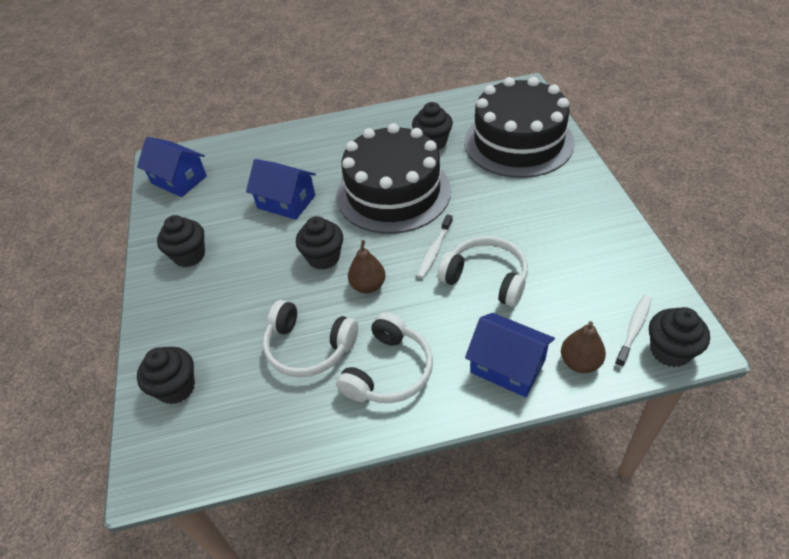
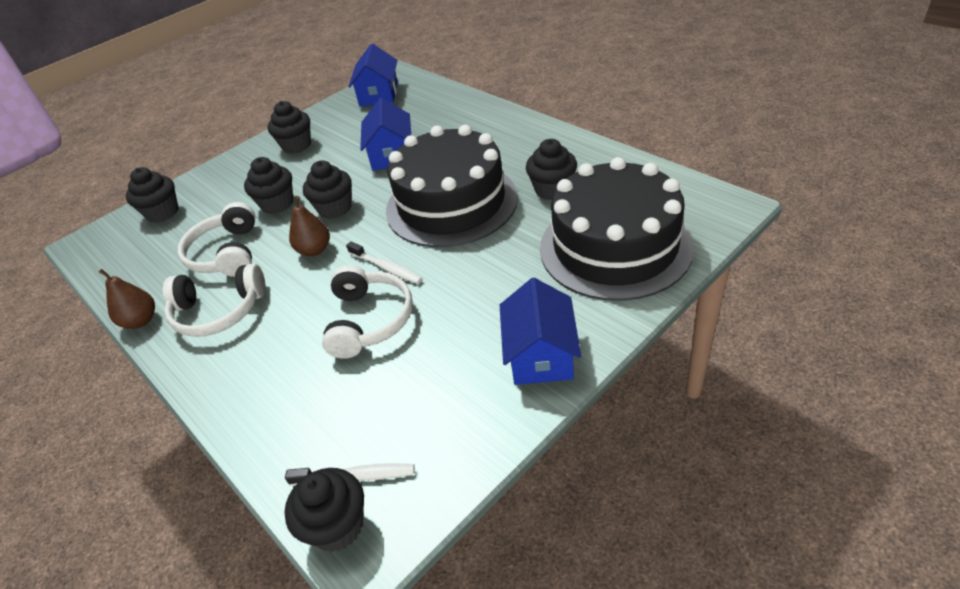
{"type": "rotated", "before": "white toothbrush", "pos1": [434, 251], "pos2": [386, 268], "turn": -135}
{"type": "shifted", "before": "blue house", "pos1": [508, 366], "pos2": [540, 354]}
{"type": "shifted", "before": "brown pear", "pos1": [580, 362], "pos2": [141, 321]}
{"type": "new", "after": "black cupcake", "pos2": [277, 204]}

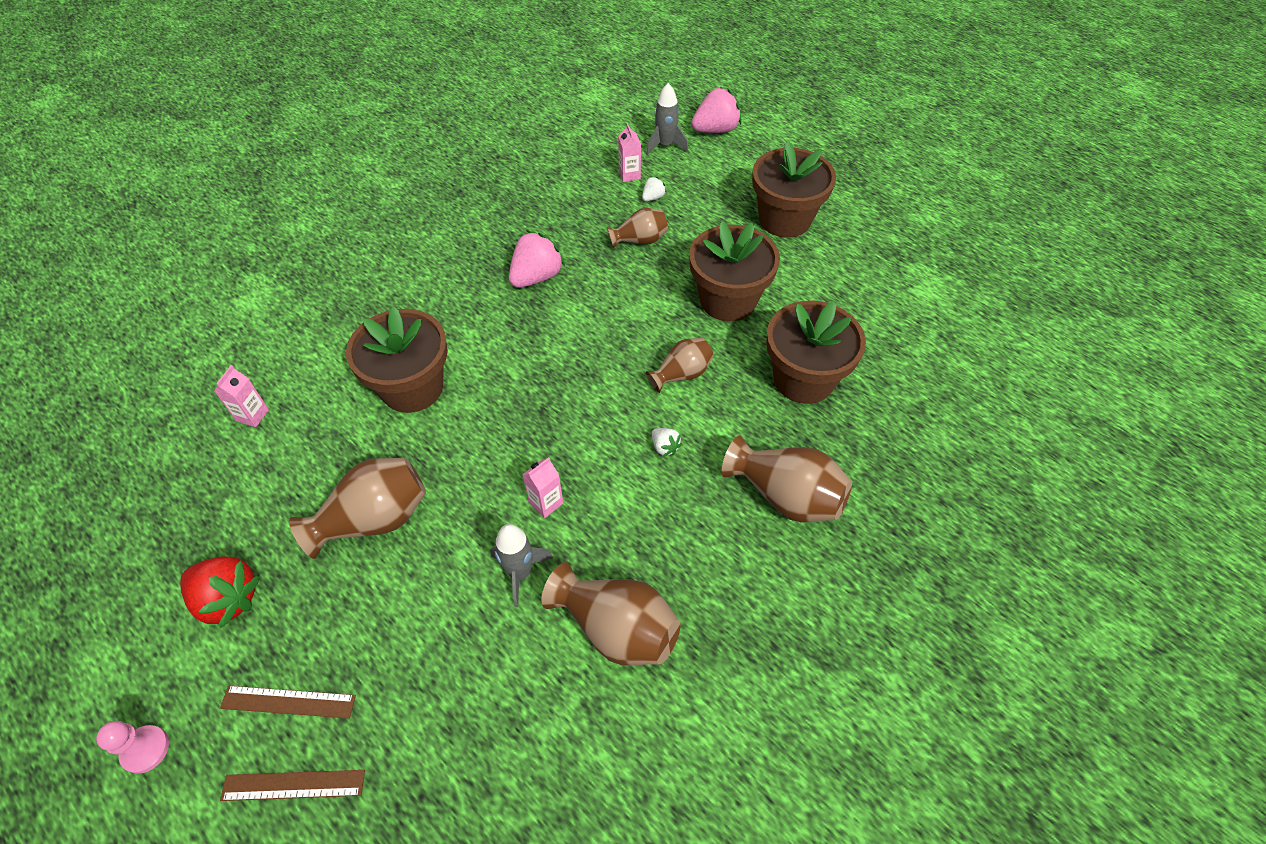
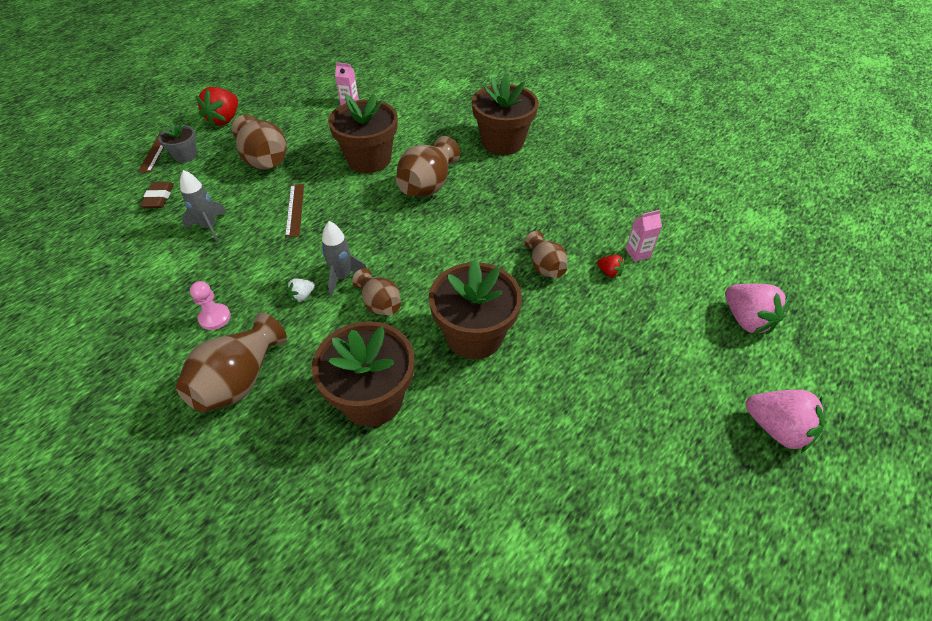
{"type": "shifted", "before": "grey rocket", "pos1": [665, 145], "pos2": [342, 277]}
{"type": "shifted", "before": "brown flower pot", "pos1": [784, 219], "pos2": [502, 142]}
{"type": "repainted", "before": "white strawberry", "after": "red strawberry", "pos1": [653, 197], "pos2": [609, 272]}
{"type": "shifted", "before": "pink strawberry", "pos1": [536, 277], "pos2": [776, 429]}
{"type": "gone", "before": "pink carton", "pos1": [546, 503]}
{"type": "shifted", "before": "brown vase", "pos1": [616, 628], "pos2": [428, 185]}
{"type": "shifted", "before": "pink pawn", "pos1": [145, 749], "pos2": [215, 317]}
{"type": "shifted", "before": "brown ruler", "pos1": [293, 785], "pos2": [295, 209]}
{"type": "new", "after": "grey flower pot", "pos2": [185, 155]}
{"type": "new", "after": "brown eraser", "pos2": [159, 198]}

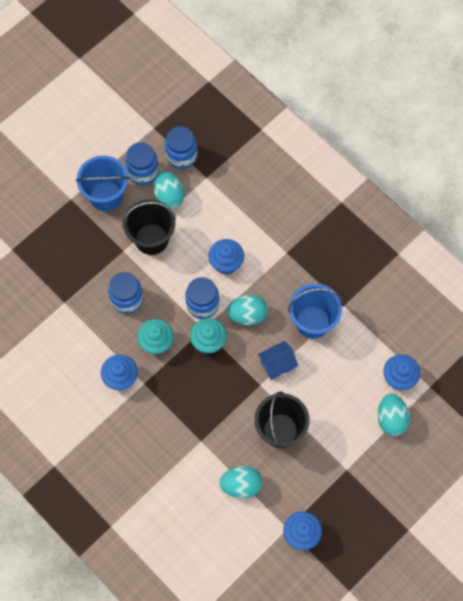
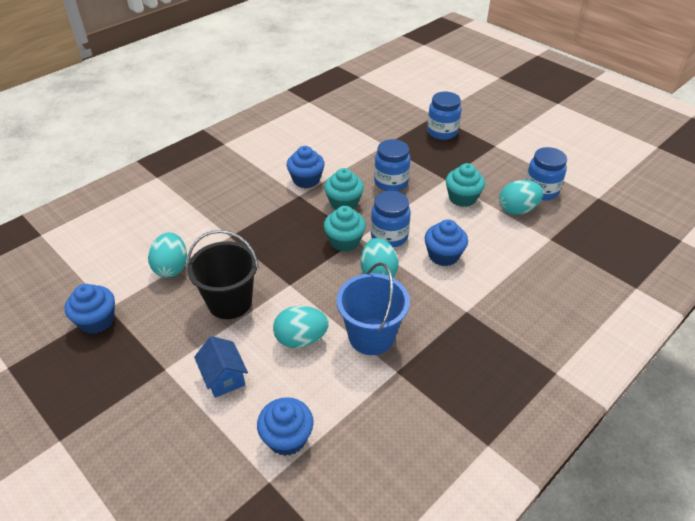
{"type": "shifted", "before": "blue jar", "pos1": [181, 156], "pos2": [442, 132]}
{"type": "gone", "before": "blue bucket", "pos1": [106, 196]}
{"type": "swapped", "before": "black bucket", "after": "turquoise cupcake", "pos1": [151, 239], "pos2": [462, 198]}
{"type": "shifted", "before": "blue house", "pos1": [277, 364], "pos2": [224, 377]}
{"type": "shifted", "before": "turquoise egg", "pos1": [391, 419], "pos2": [301, 339]}

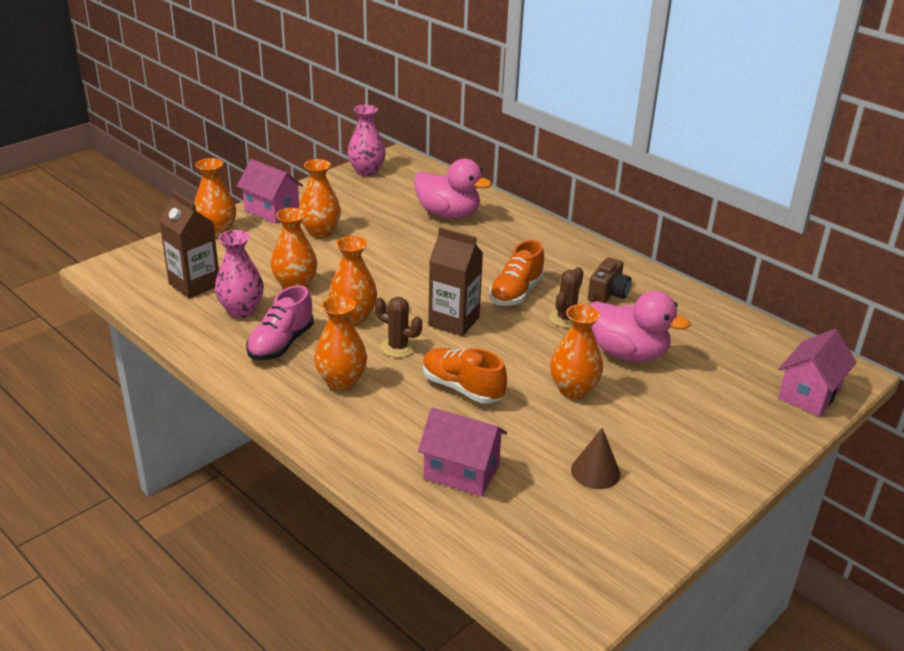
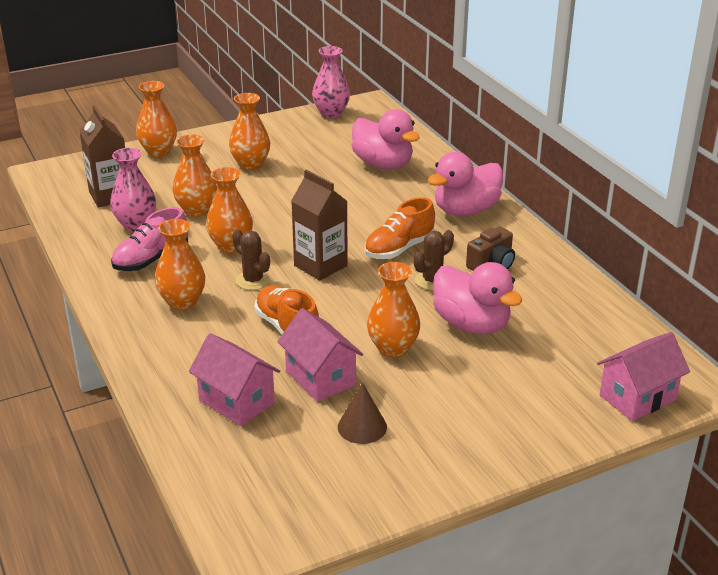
{"type": "shifted", "before": "pink house", "pos1": [272, 211], "pos2": [320, 378]}
{"type": "new", "after": "pink duck", "pos2": [465, 210]}

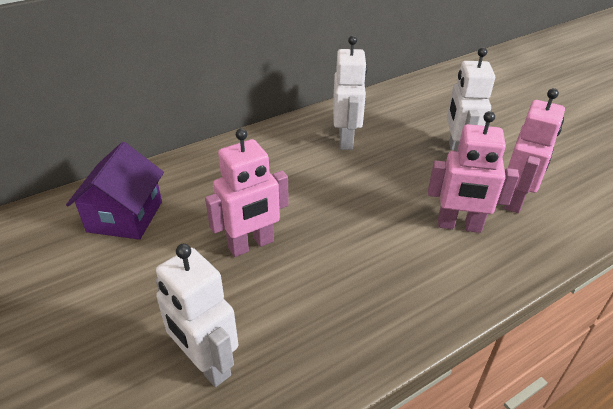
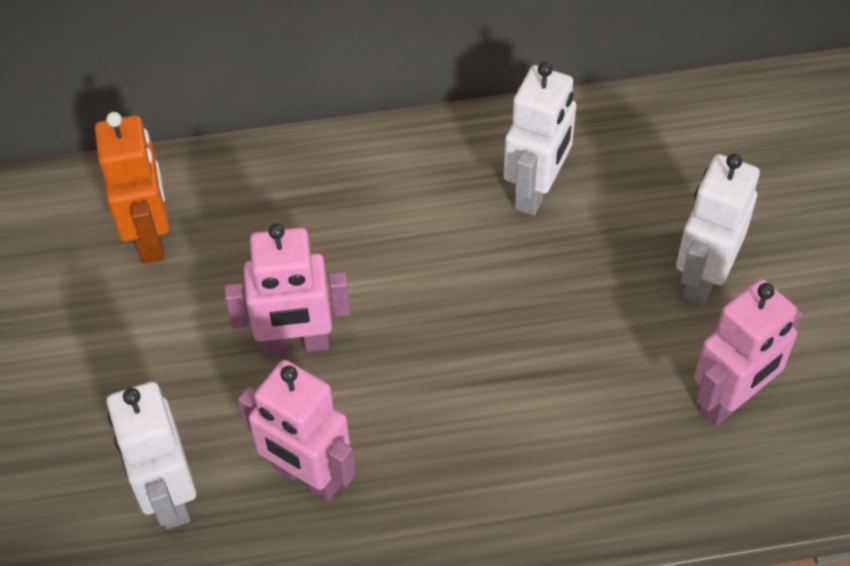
{"type": "shifted", "before": "pink robot", "pos1": [459, 226], "pos2": [307, 477]}
{"type": "swapped", "before": "purple house", "after": "orange robot", "pos1": [125, 216], "pos2": [151, 237]}

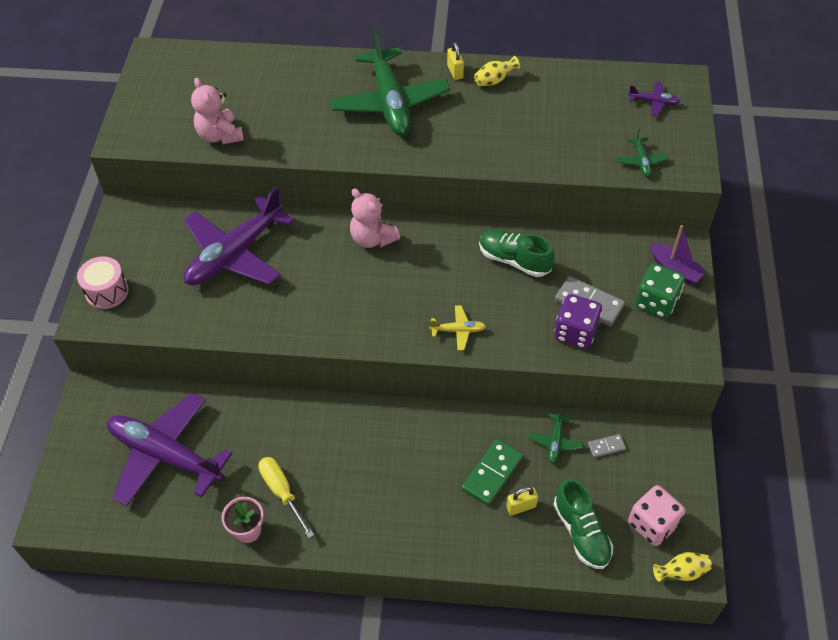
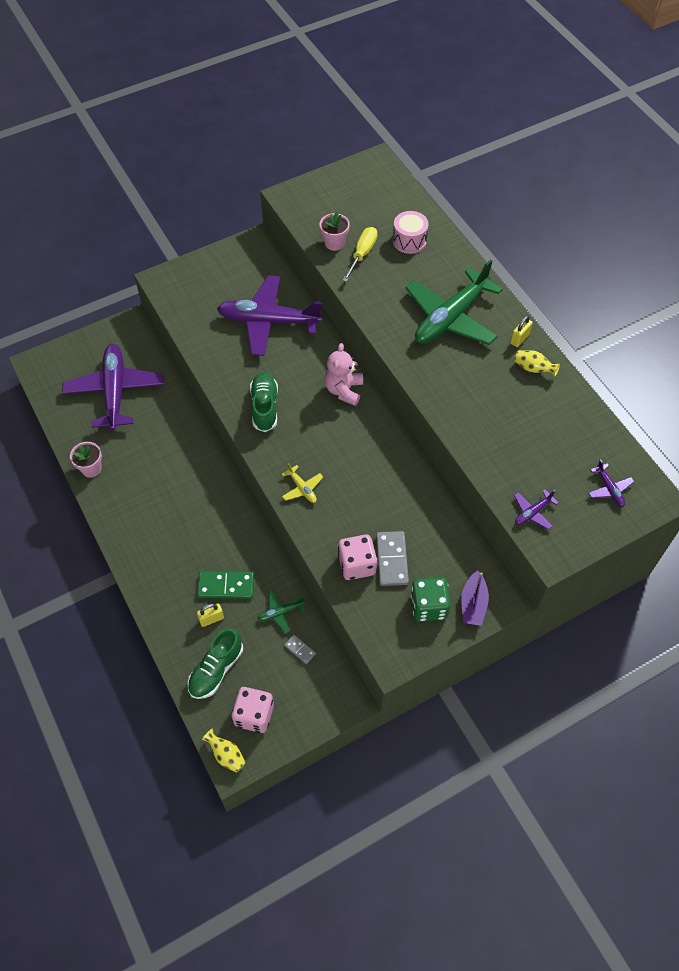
{"type": "swapped", "before": "pink teddy bear", "after": "pink flower pot", "pos1": [220, 135], "pos2": [334, 243]}
{"type": "repainted", "before": "green plane", "after": "purple plane", "pos1": [641, 161], "pos2": [532, 512]}
{"type": "shifted", "before": "green shoe", "pos1": [514, 260], "pos2": [264, 407]}
{"type": "shifted", "before": "pink drum", "pos1": [107, 291], "pos2": [409, 241]}
{"type": "repainted", "before": "purple dice", "after": "pink dice", "pos1": [575, 332], "pos2": [357, 565]}
{"type": "shifted", "before": "yellow screwdriver", "pos1": [281, 491], "pos2": [362, 253]}
{"type": "rotated", "before": "yellow padlock", "pos1": [521, 507], "pos2": [211, 619], "turn": -60}

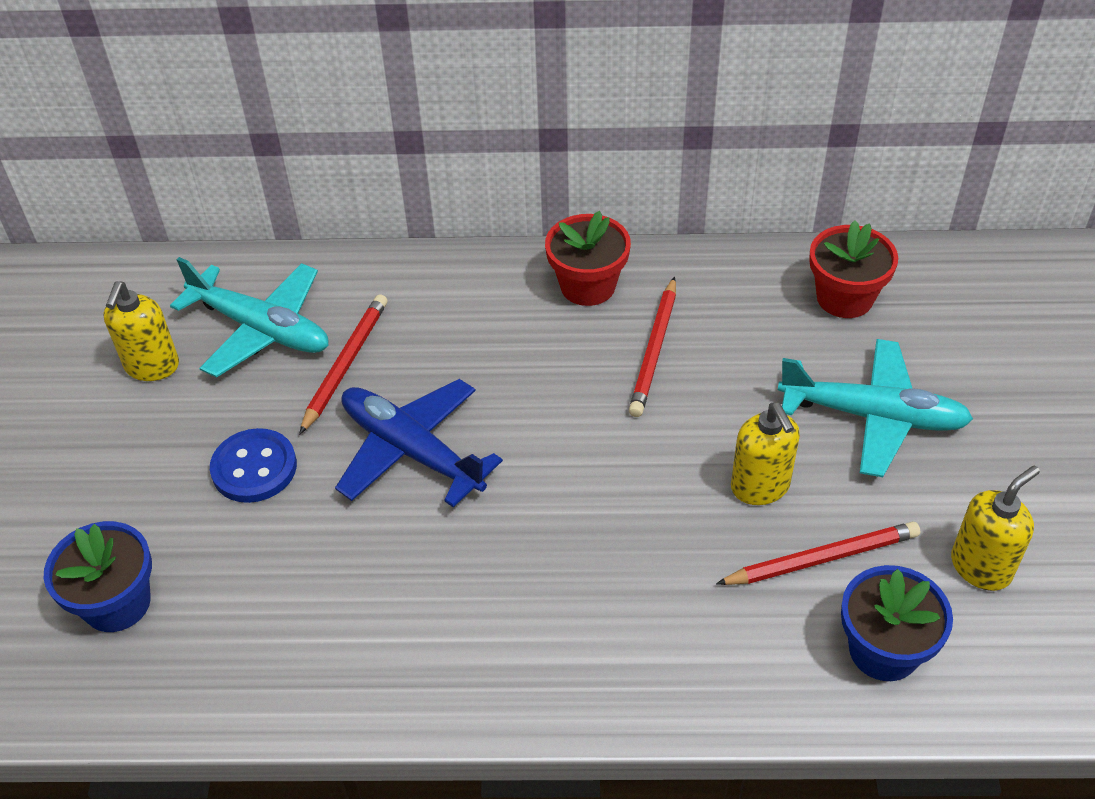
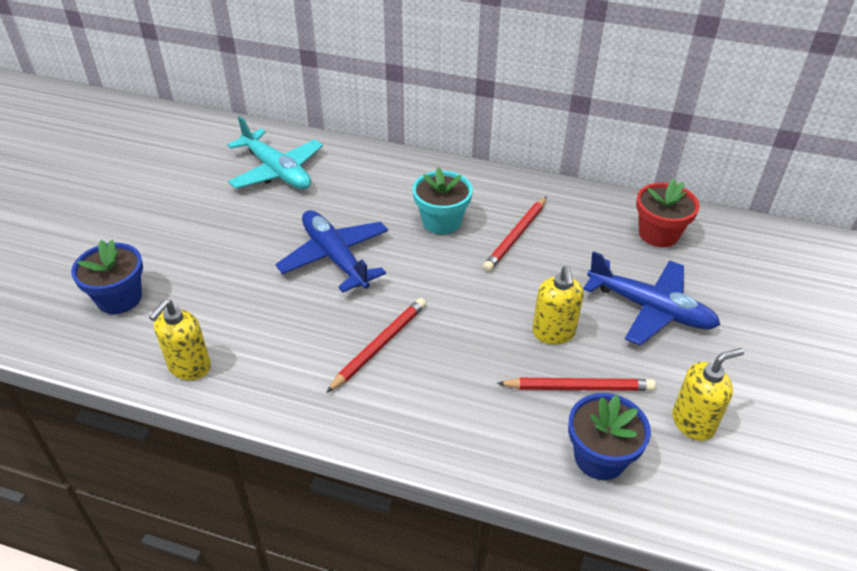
{"type": "gone", "before": "red flower pot", "pos1": [587, 286]}
{"type": "shifted", "before": "yellow soap dispenser", "pos1": [152, 366], "pos2": [189, 367]}
{"type": "shifted", "before": "red pencil", "pos1": [345, 364], "pos2": [379, 345]}
{"type": "repainted", "before": "turquoise plane", "after": "blue plane", "pos1": [873, 416], "pos2": [650, 309]}
{"type": "gone", "before": "blue button", "pos1": [254, 468]}
{"type": "new", "after": "turquoise flower pot", "pos2": [441, 221]}

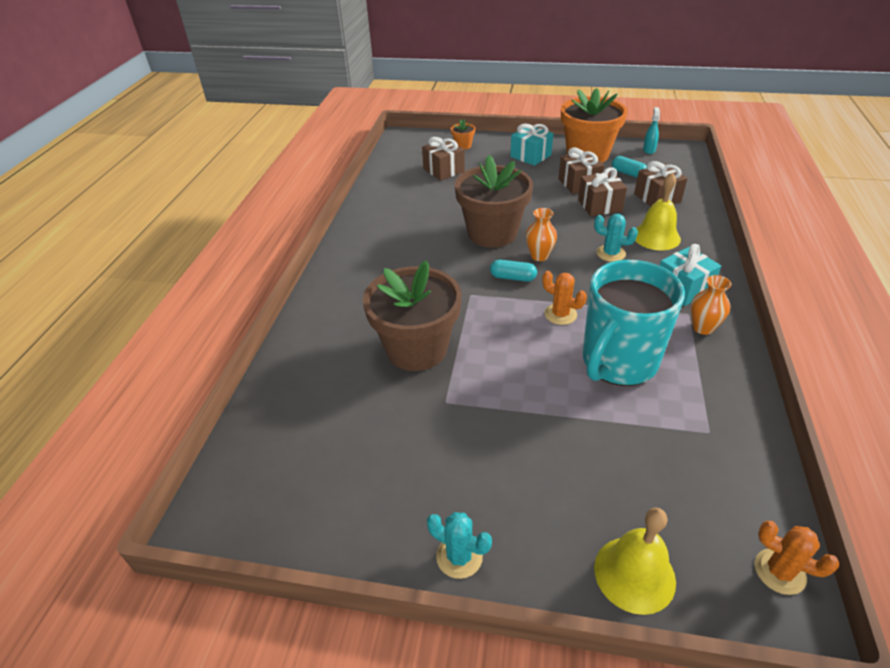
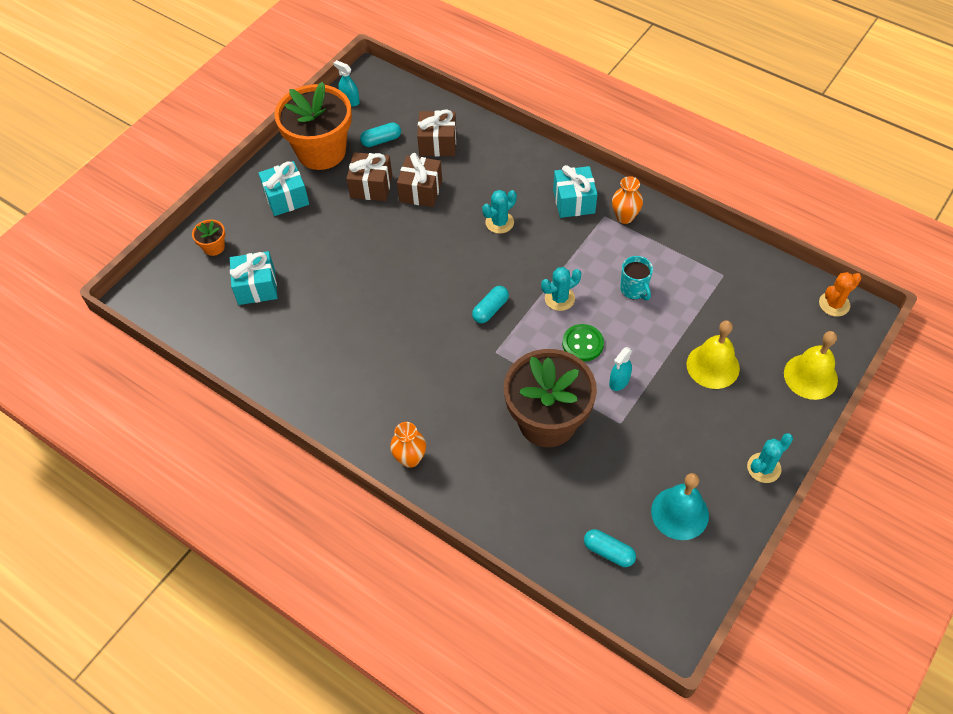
{"type": "repainted", "before": "brown gift", "after": "turquoise gift", "pos1": [443, 170], "pos2": [256, 287]}
{"type": "gone", "before": "brown flower pot", "pos1": [492, 233]}
{"type": "shifted", "before": "yellow bell", "pos1": [656, 237], "pos2": [713, 366]}
{"type": "shifted", "before": "orange vase", "pos1": [539, 256], "pos2": [410, 458]}
{"type": "scaled", "before": "turquoise mug", "pos1": [618, 362], "pos2": [634, 289], "scale": 0.43}
{"type": "repainted", "before": "orange cactus", "after": "turquoise cactus", "pos1": [560, 314], "pos2": [559, 299]}
{"type": "new", "after": "green button", "pos2": [582, 344]}
{"type": "new", "after": "turquoise spray bottle", "pos2": [619, 381]}
{"type": "new", "after": "turquoise bell", "pos2": [680, 513]}
{"type": "new", "after": "turquoise capsule", "pos2": [608, 552]}

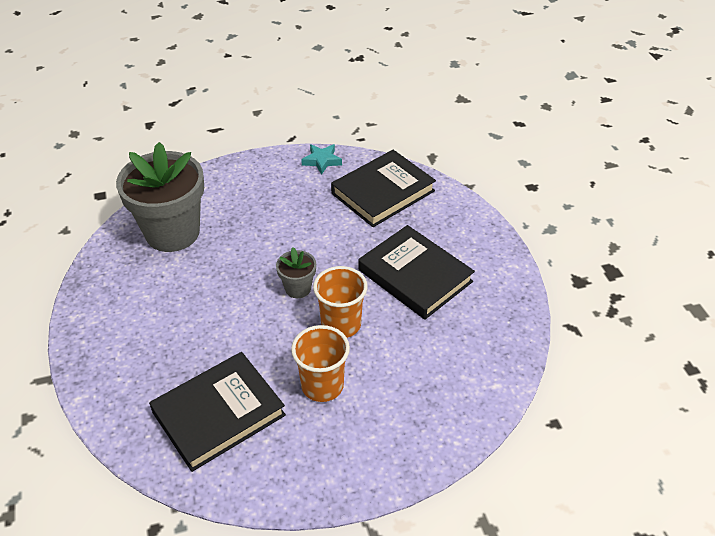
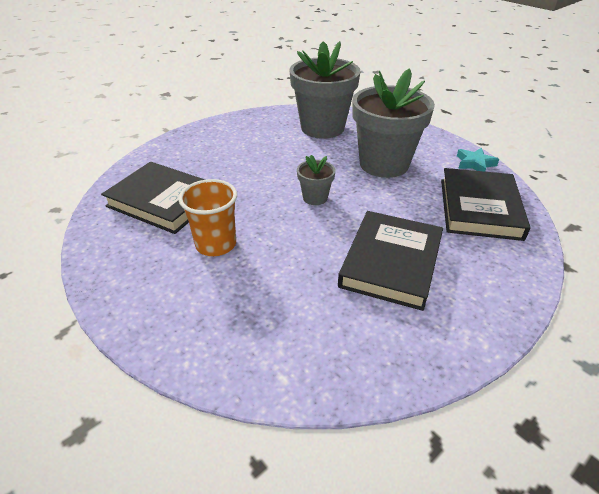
{"type": "rotated", "before": "black book", "pos1": [383, 192], "pos2": [479, 208], "turn": 75}
{"type": "gone", "before": "orange cup", "pos1": [341, 324]}
{"type": "new", "after": "grey flower pot", "pos2": [384, 164]}

